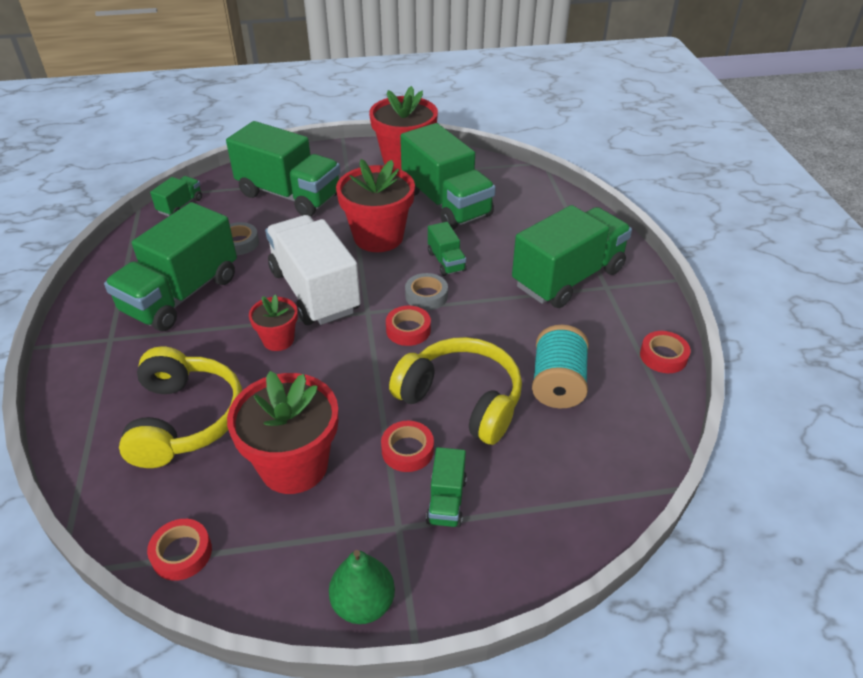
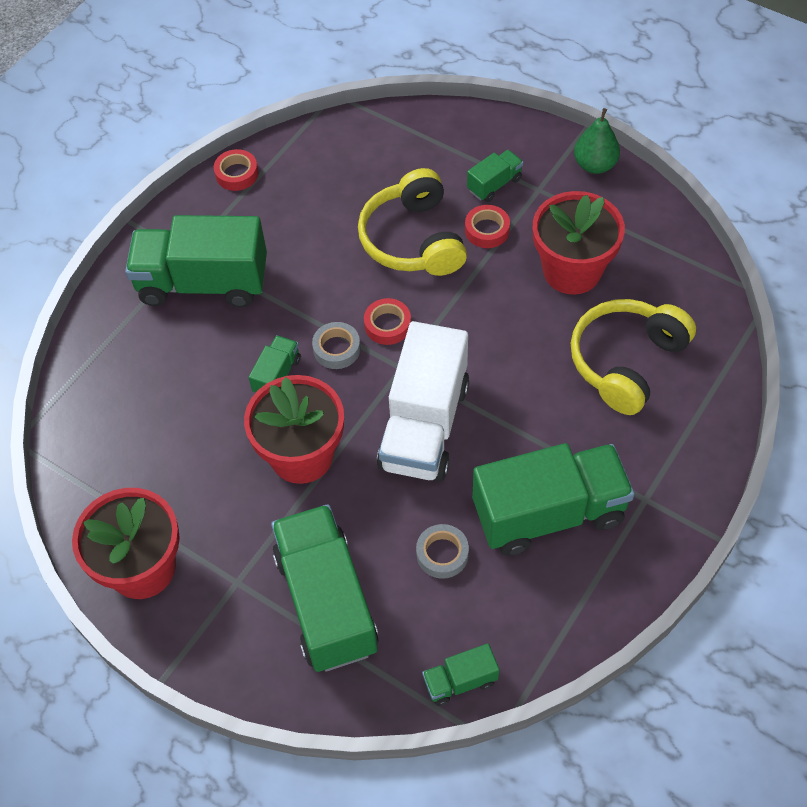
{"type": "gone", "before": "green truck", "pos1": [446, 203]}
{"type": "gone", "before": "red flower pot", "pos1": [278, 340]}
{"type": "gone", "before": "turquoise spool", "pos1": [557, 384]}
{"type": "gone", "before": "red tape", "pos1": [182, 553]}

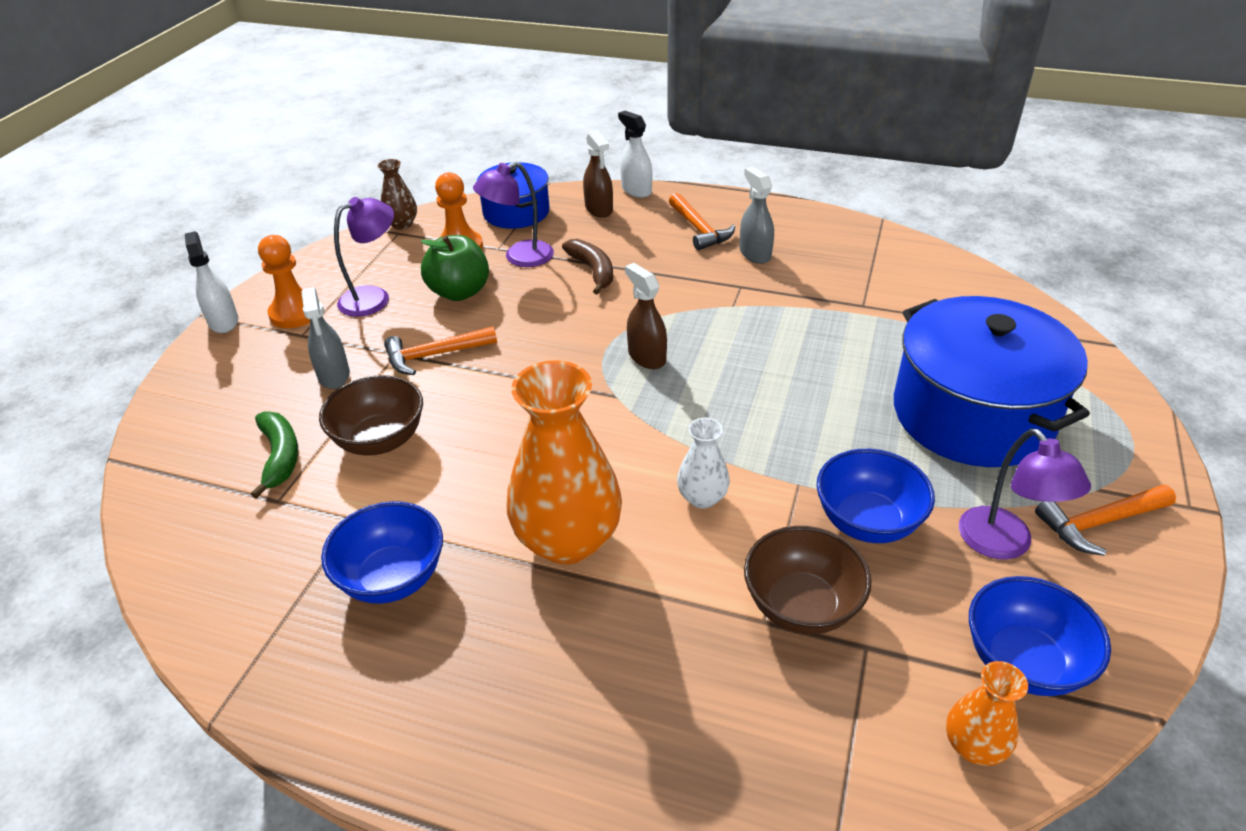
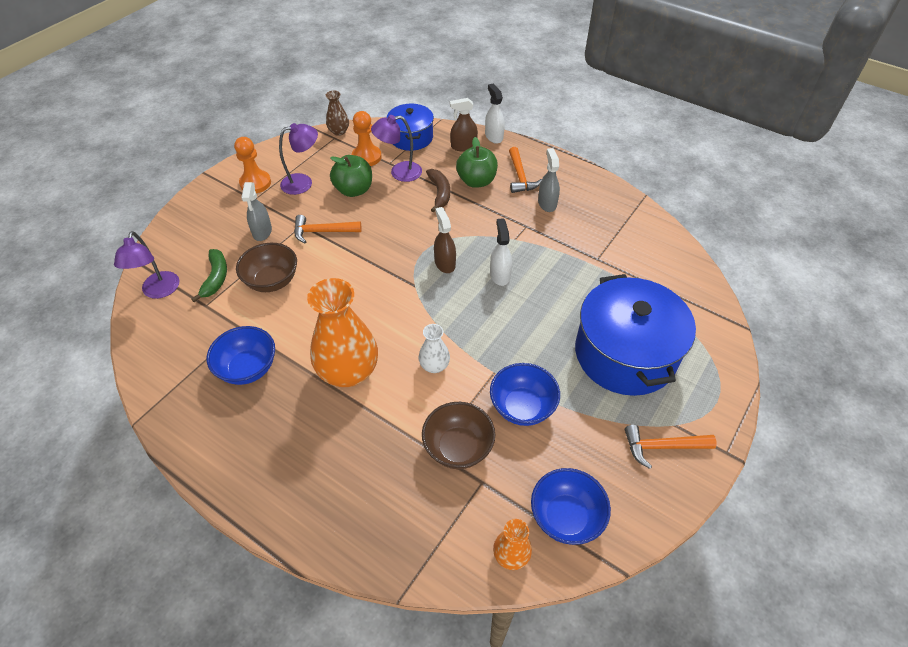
{"type": "rotated", "before": "brown spray bottle", "pos1": [599, 209], "pos2": [463, 146], "turn": 90}
{"type": "shifted", "before": "white spray bottle", "pos1": [223, 321], "pos2": [500, 275]}
{"type": "shifted", "before": "purple lamp", "pos1": [1004, 544], "pos2": [159, 291]}
{"type": "new", "after": "green apple", "pos2": [476, 181]}

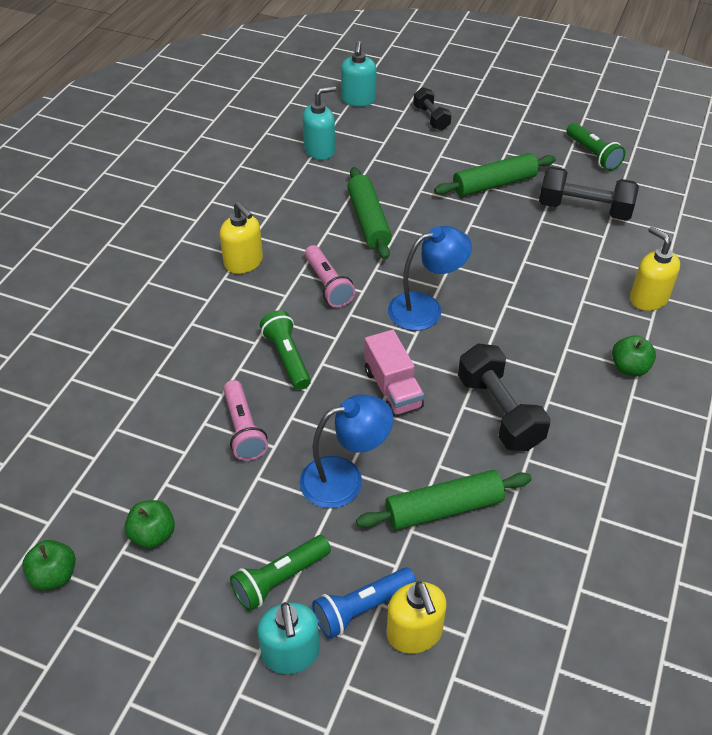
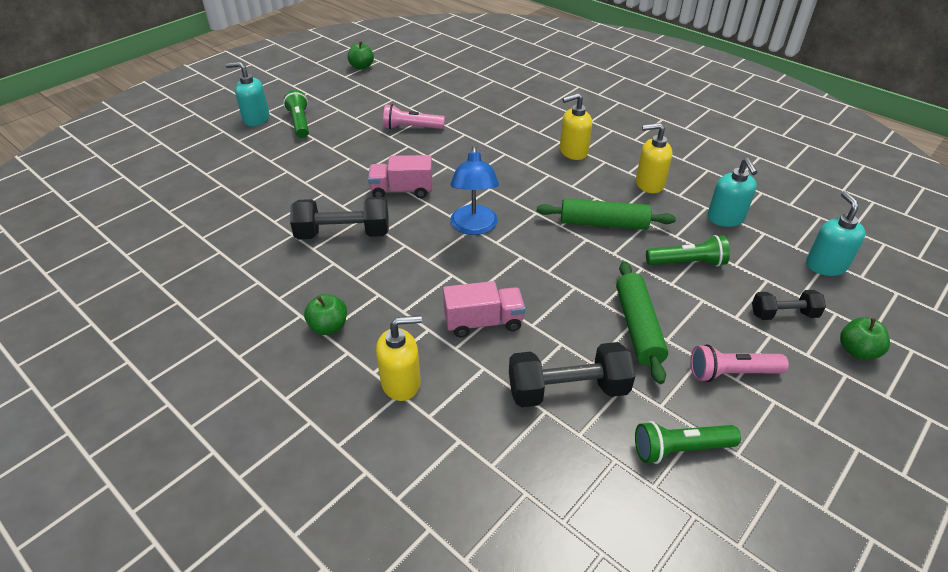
{"type": "rotated", "before": "turquoise soap dispenser", "pos1": [358, 100], "pos2": [825, 265], "turn": 60}
{"type": "rotated", "before": "black dumbbell", "pos1": [584, 209], "pos2": [567, 390], "turn": 45}
{"type": "shifted", "before": "pink flashlight", "pos1": [328, 285], "pos2": [731, 373]}
{"type": "shifted", "before": "green flashlight", "pos1": [287, 358], "pos2": [687, 263]}
{"type": "gone", "before": "blue lamp", "pos1": [344, 479]}
{"type": "gone", "before": "green rolling pin", "pos1": [443, 508]}
{"type": "shifted", "before": "green apple", "pos1": [153, 534], "pos2": [857, 351]}
{"type": "gone", "before": "blue flashlight", "pos1": [361, 608]}
{"type": "shifted", "before": "yellow soap dispenser", "pos1": [414, 633], "pos2": [649, 184]}
{"type": "new", "after": "pink truck", "pos2": [483, 322]}

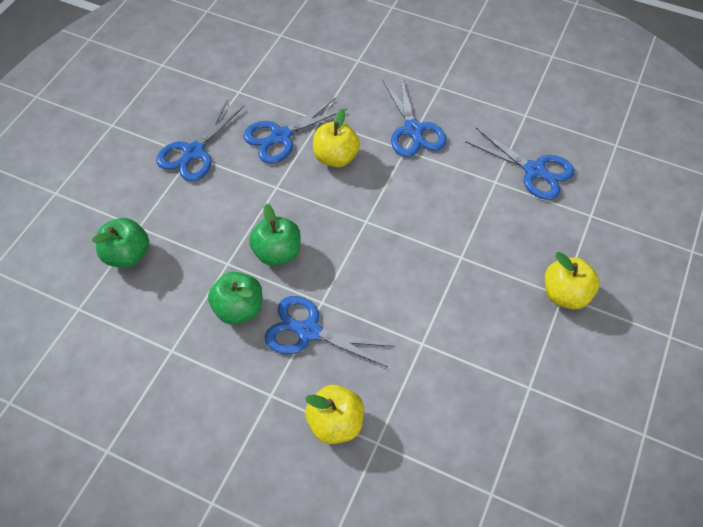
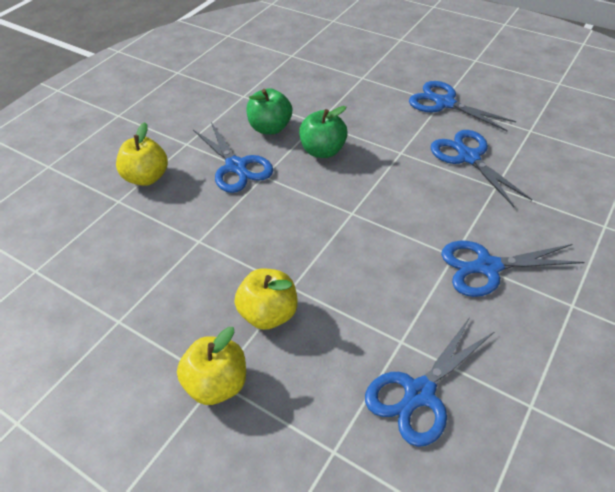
{"type": "shifted", "before": "yellow apple", "pos1": [336, 157], "pos2": [269, 314]}
{"type": "gone", "before": "green apple", "pos1": [127, 255]}
{"type": "rotated", "before": "blue scissors", "pos1": [308, 331], "pos2": [236, 166], "turn": 120}

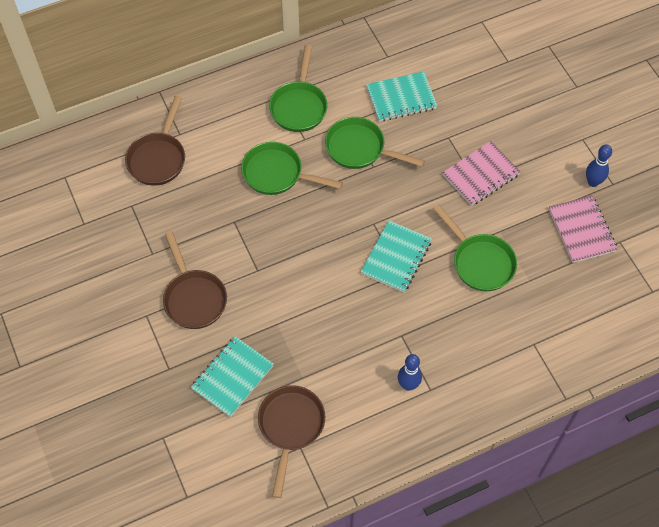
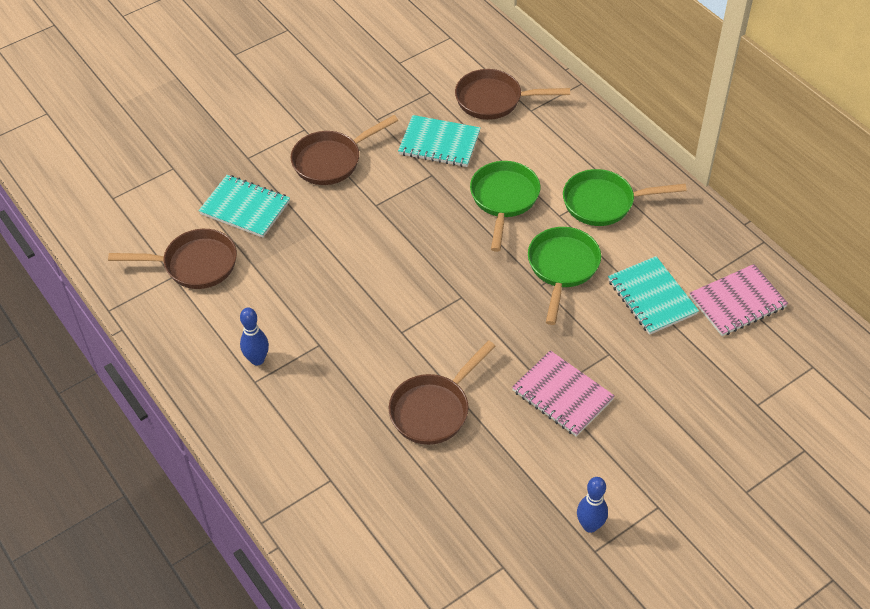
{"type": "shifted", "before": "pink notebook", "pos1": [581, 230], "pos2": [737, 302]}
{"type": "repainted", "before": "green pan", "after": "brown pan", "pos1": [480, 262], "pos2": [434, 409]}
{"type": "shifted", "before": "turquoise notebook", "pos1": [396, 257], "pos2": [439, 143]}

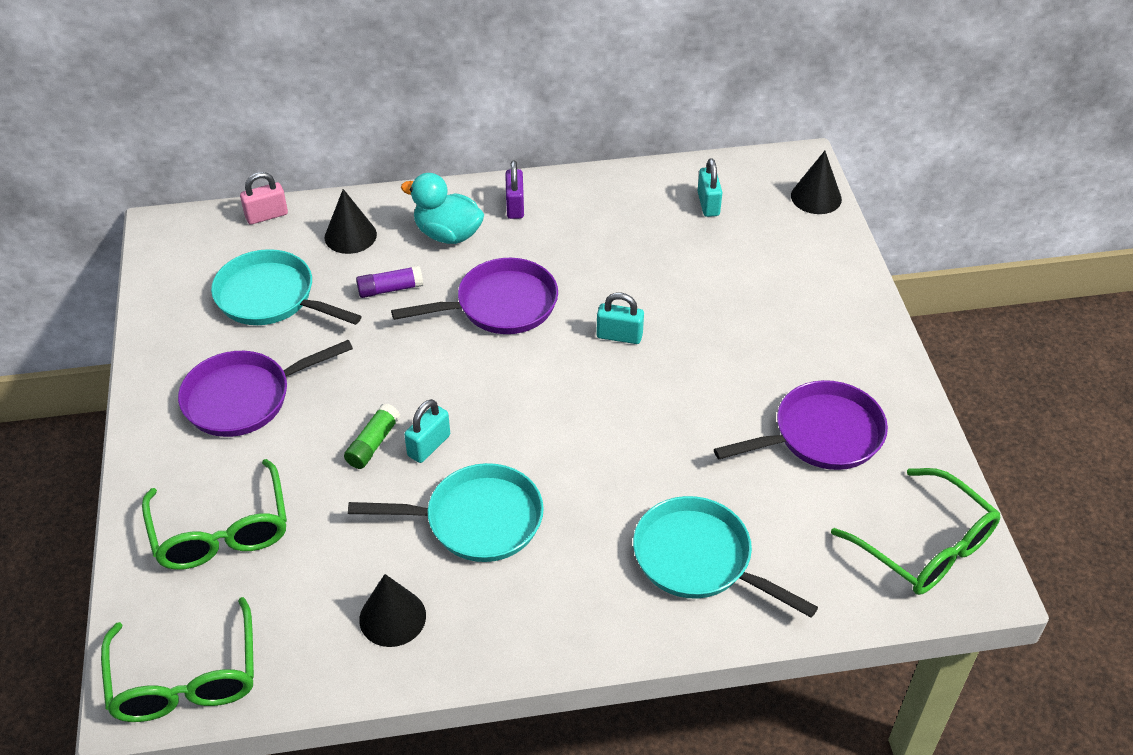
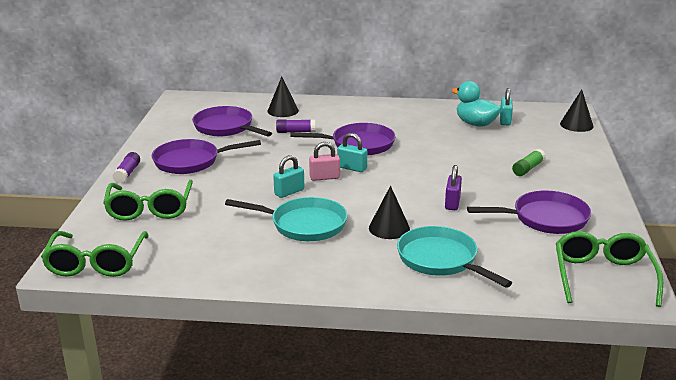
{"type": "shifted", "before": "purple padlock", "pos1": [515, 206], "pos2": [452, 203]}
{"type": "shifted", "before": "pink padlock", "pos1": [266, 216], "pos2": [324, 177]}
{"type": "shifted", "before": "turquoise duck", "pos1": [448, 234], "pos2": [475, 124]}
{"type": "repainted", "before": "turquoise pan", "after": "purple pan", "pos1": [271, 297], "pos2": [226, 127]}
{"type": "shifted", "before": "turquoise padlock", "pos1": [619, 336], "pos2": [352, 168]}
{"type": "shifted", "before": "green glue stick", "pos1": [373, 443], "pos2": [528, 168]}
{"type": "rotated", "before": "green glasses", "pos1": [925, 546], "pos2": [603, 276], "turn": -150}
{"type": "shifted", "before": "black cone", "pos1": [392, 617], "pos2": [389, 228]}
{"type": "new", "after": "purple glue stick", "pos2": [127, 173]}

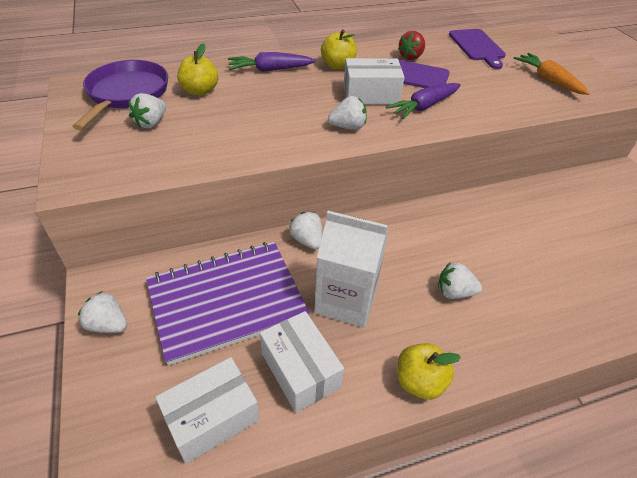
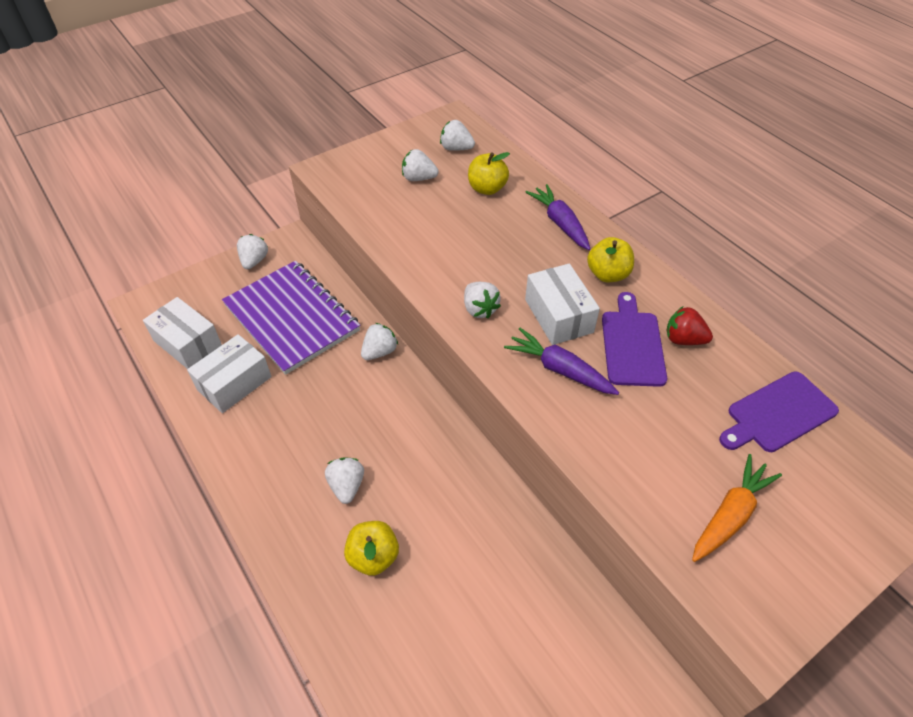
{"type": "swapped", "before": "purple pan", "after": "white strawberry", "pos1": [126, 93], "pos2": [456, 148]}
{"type": "gone", "before": "white carton", "pos1": [346, 300]}
{"type": "shifted", "before": "yellow apple", "pos1": [419, 381], "pos2": [373, 556]}

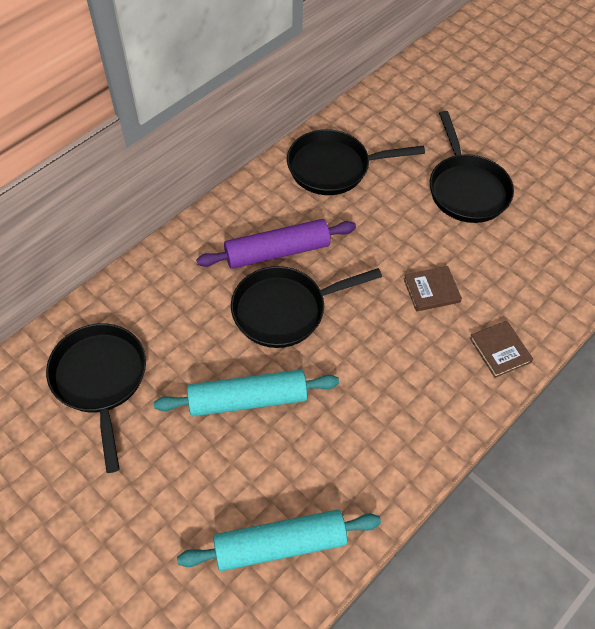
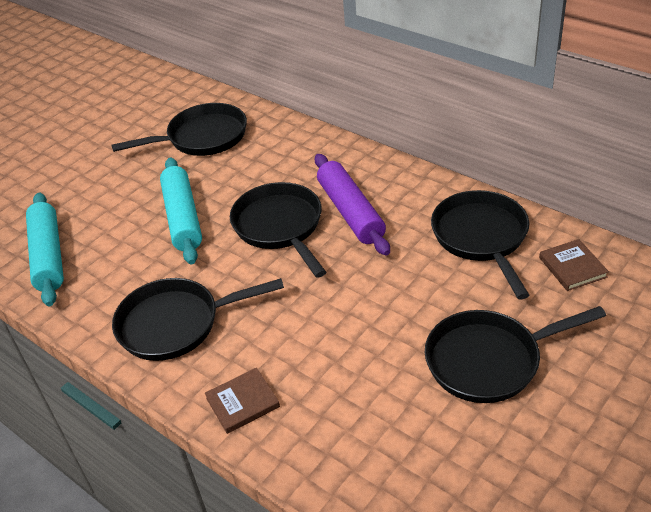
{"type": "shifted", "before": "brown book", "pos1": [431, 290], "pos2": [572, 267]}
{"type": "new", "after": "black pan", "pos2": [176, 324]}

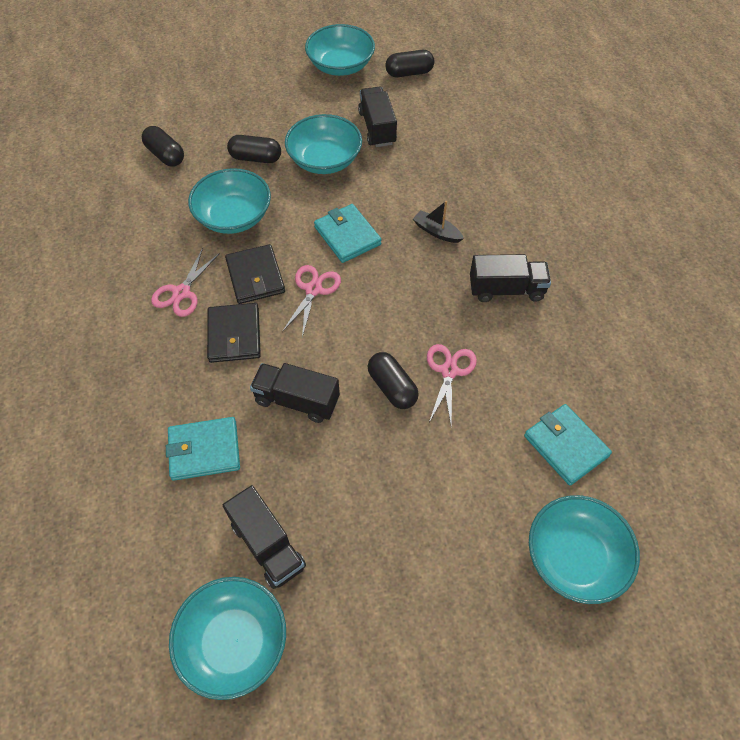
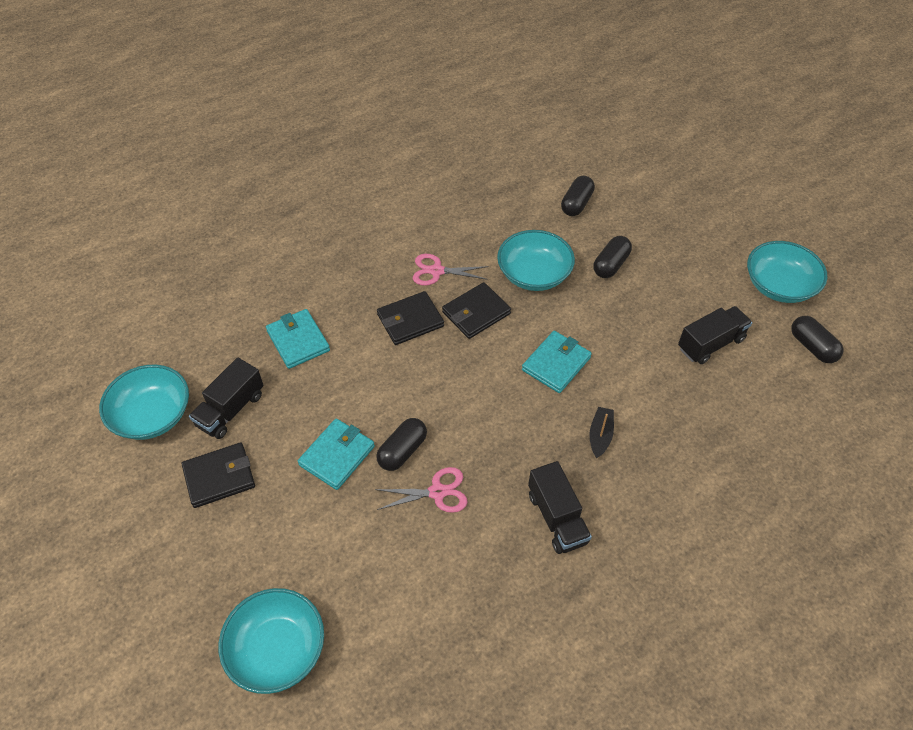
{"type": "gone", "before": "turquoise bowl", "pos1": [324, 160]}
{"type": "rotated", "before": "black capsule", "pos1": [255, 158], "pos2": [610, 265], "turn": 45}
{"type": "gone", "before": "pink scissors", "pos1": [313, 290]}
{"type": "gone", "before": "black truck", "pos1": [297, 400]}
{"type": "shifted", "before": "turquoise wallet", "pos1": [565, 446], "pos2": [337, 456]}
{"type": "new", "after": "black wallet", "pos2": [219, 477]}

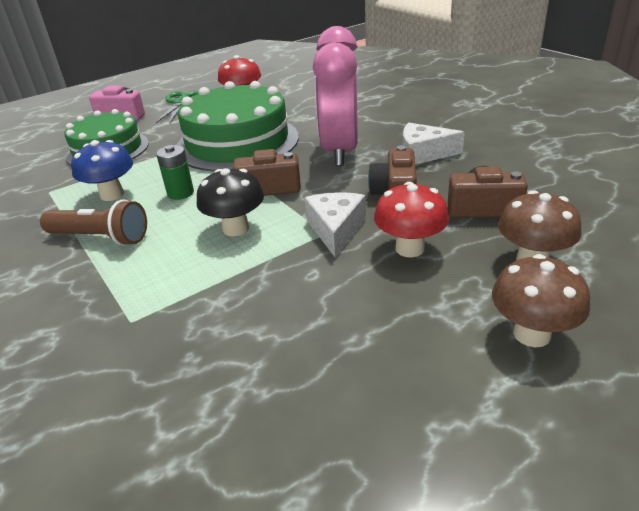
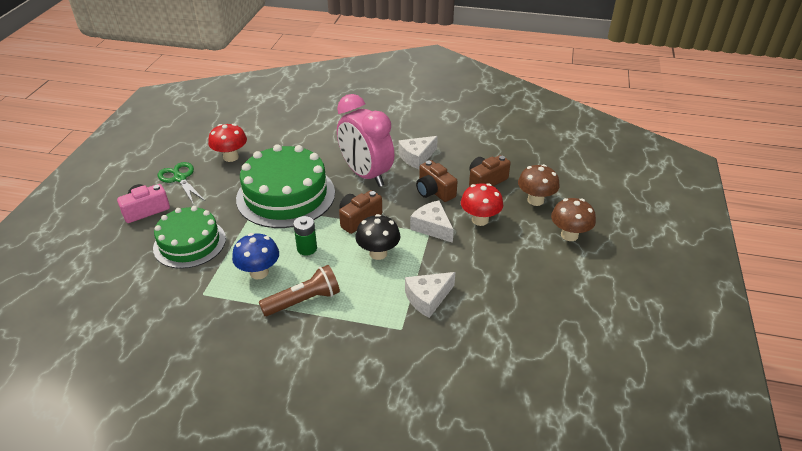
{"type": "new", "after": "white cheese", "pos2": [427, 298]}

